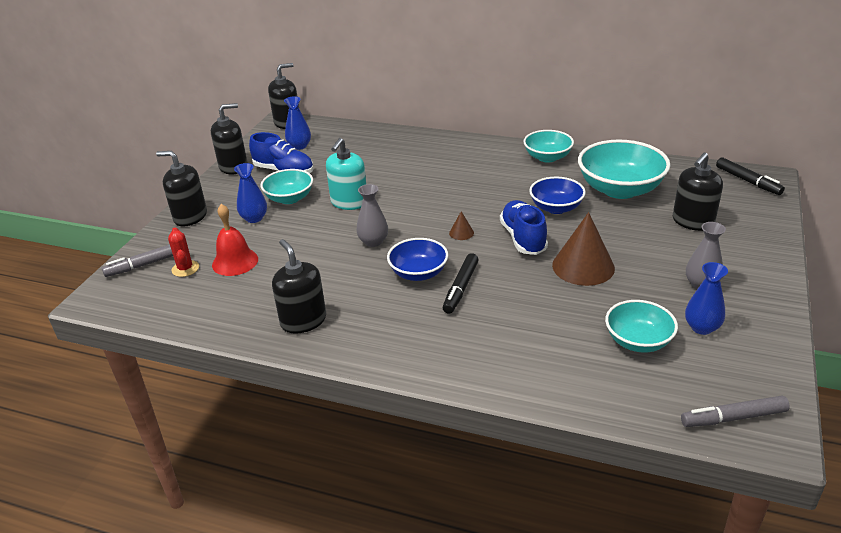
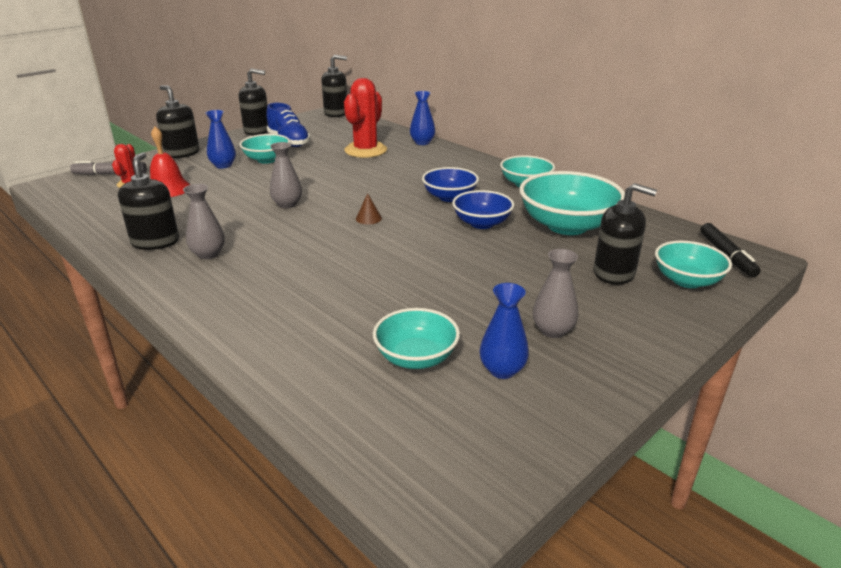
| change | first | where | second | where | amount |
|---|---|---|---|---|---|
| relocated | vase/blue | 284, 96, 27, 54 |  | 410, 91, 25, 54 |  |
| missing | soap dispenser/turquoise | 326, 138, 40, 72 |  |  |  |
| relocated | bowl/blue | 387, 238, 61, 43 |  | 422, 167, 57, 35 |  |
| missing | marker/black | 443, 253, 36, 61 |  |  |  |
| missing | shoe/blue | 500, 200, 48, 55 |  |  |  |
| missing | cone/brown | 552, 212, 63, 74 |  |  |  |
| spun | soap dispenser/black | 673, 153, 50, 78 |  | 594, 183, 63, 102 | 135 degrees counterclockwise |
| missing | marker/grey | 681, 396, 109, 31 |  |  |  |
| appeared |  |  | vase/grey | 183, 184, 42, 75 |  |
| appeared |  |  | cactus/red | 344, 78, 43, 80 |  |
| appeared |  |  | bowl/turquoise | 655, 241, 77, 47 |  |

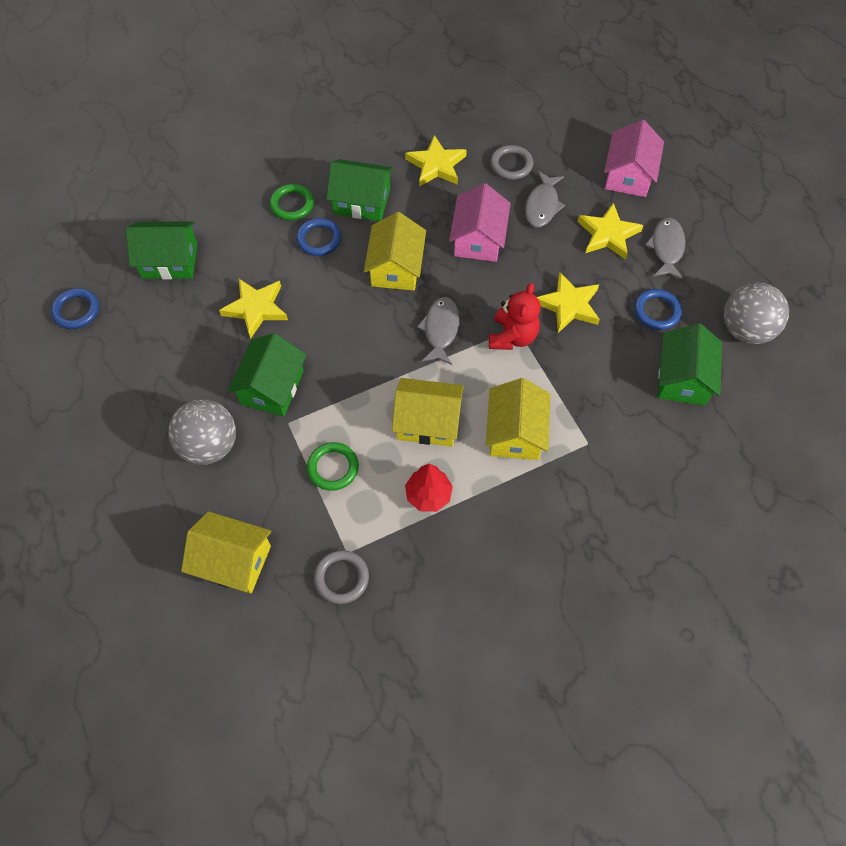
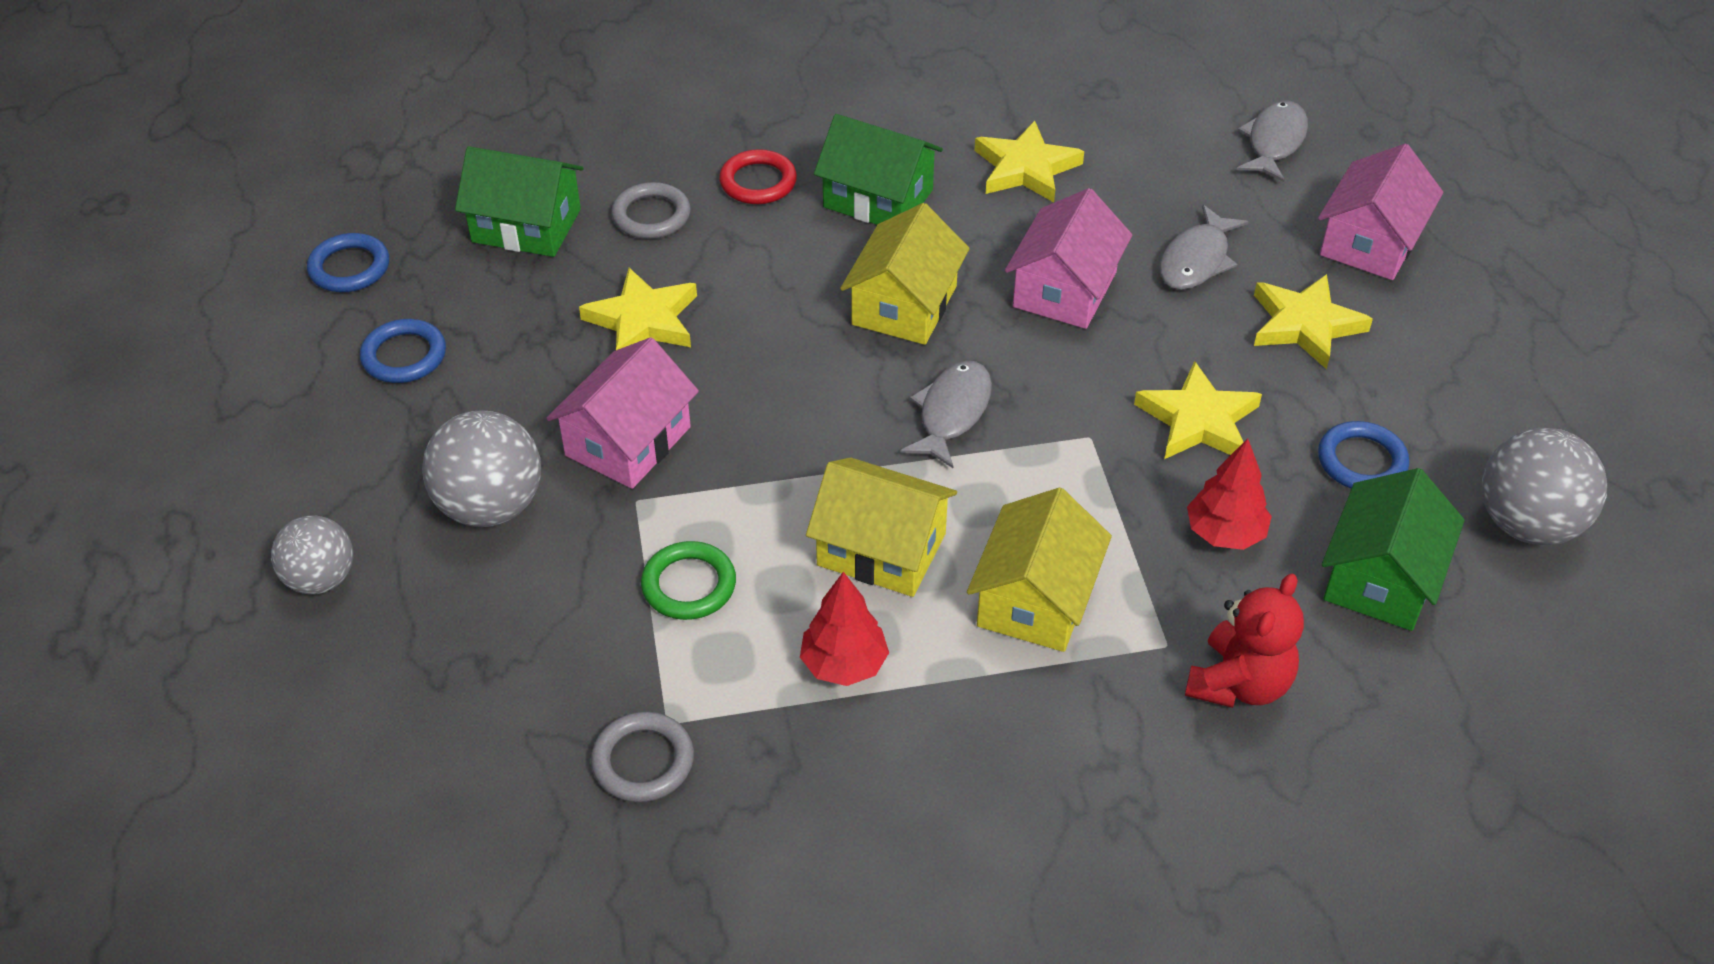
| change | first | where | second | where | amount |
|---|---|---|---|---|---|
| missing | house/yellow | 181, 511, 90, 83 |  |  |  |
| colour | house/green | 228, 333, 78, 84 | house/pink | 546, 337, 153, 152 |  |
| colour | ring/green | 270, 184, 44, 36 | ring/red | 719, 149, 78, 55 |  |
| relocated | ring/blue | 296, 218, 45, 38 |  | 360, 319, 86, 64 |  |
| relocated | teddy bear/red | 489, 283, 51, 67 |  | 1185, 574, 119, 134 |  |
| relocated | ring/grey | 490, 145, 43, 35 |  | 611, 182, 79, 57 |  |
| relocated | fish/grey | 645, 218, 40, 61 |  | 1237, 100, 71, 82 |  |
| appeared |  |  | ball/grey | 271, 515, 82, 79 |  |
| appeared |  |  | tree/red | 1187, 438, 85, 112 |  |

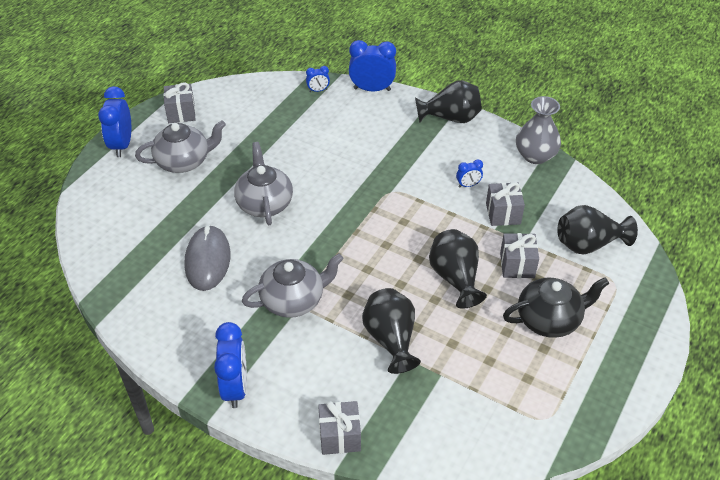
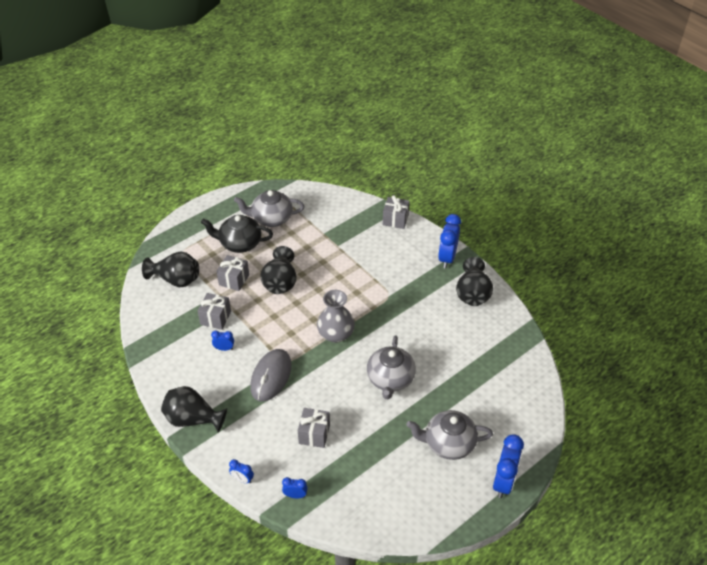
| change | first | where | second | where | amount |
|---|---|---|---|---|---|
| relocated | gift/grey | 163, 82, 32, 41 |  | 298, 408, 32, 40 |  |
| relocated | mouse/grey | 184, 225, 46, 66 |  | 250, 349, 42, 53 |  |
| relocated | teapot/grey | 242, 253, 101, 65 |  | 234, 190, 71, 37 |  |
| size | clock/blue | 349, 40, 47, 51 |  | 229, 459, 25, 25 | x0.50 |
| relocated | vase/black | 362, 288, 59, 86 |  | 456, 257, 37, 49 |  |
| relocated | vase/grey | 516, 96, 45, 68 |  | 317, 290, 38, 53 |  |

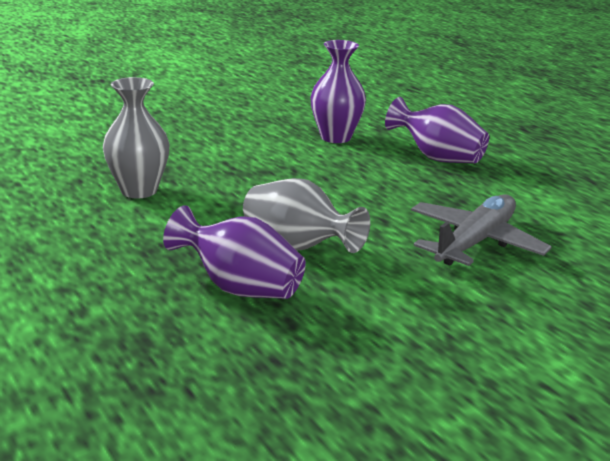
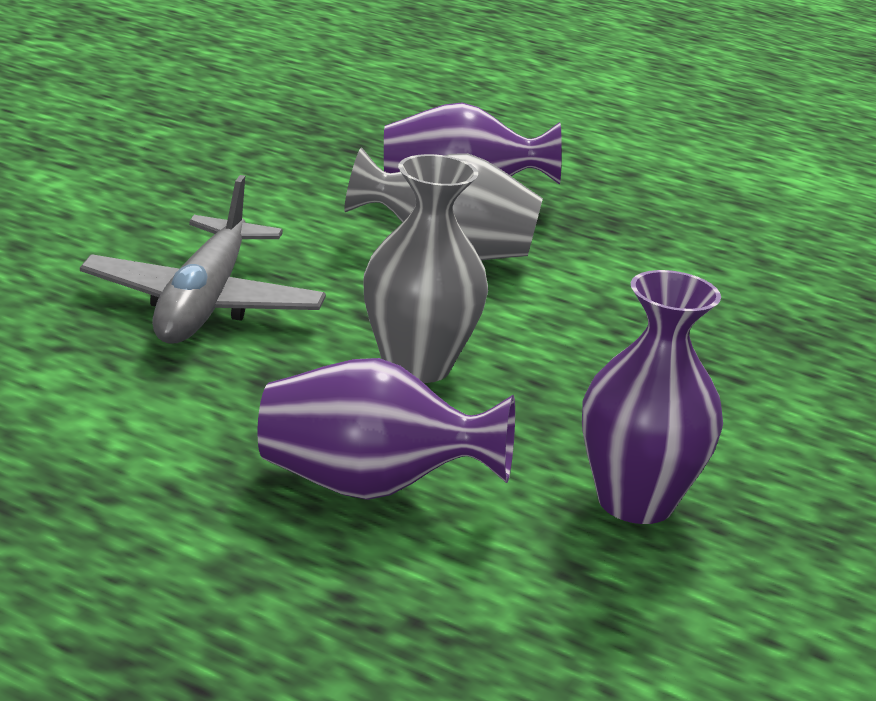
| change | first | where | second | where | amount |
|---|---|---|---|---|---|
| relocated | vase/grey | 103, 77, 67, 122 |  | 363, 154, 125, 229 |  |

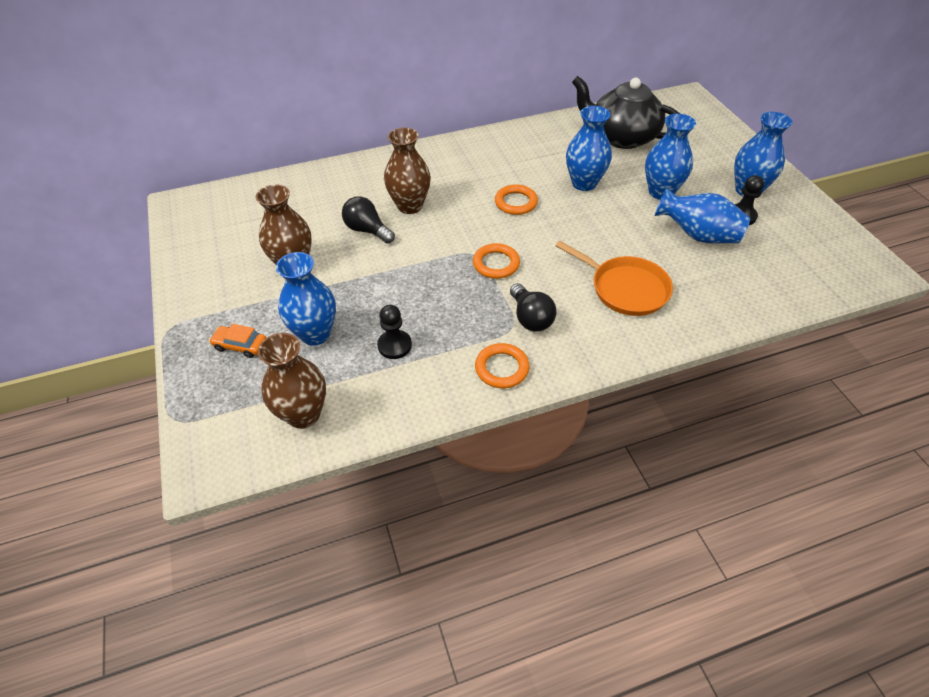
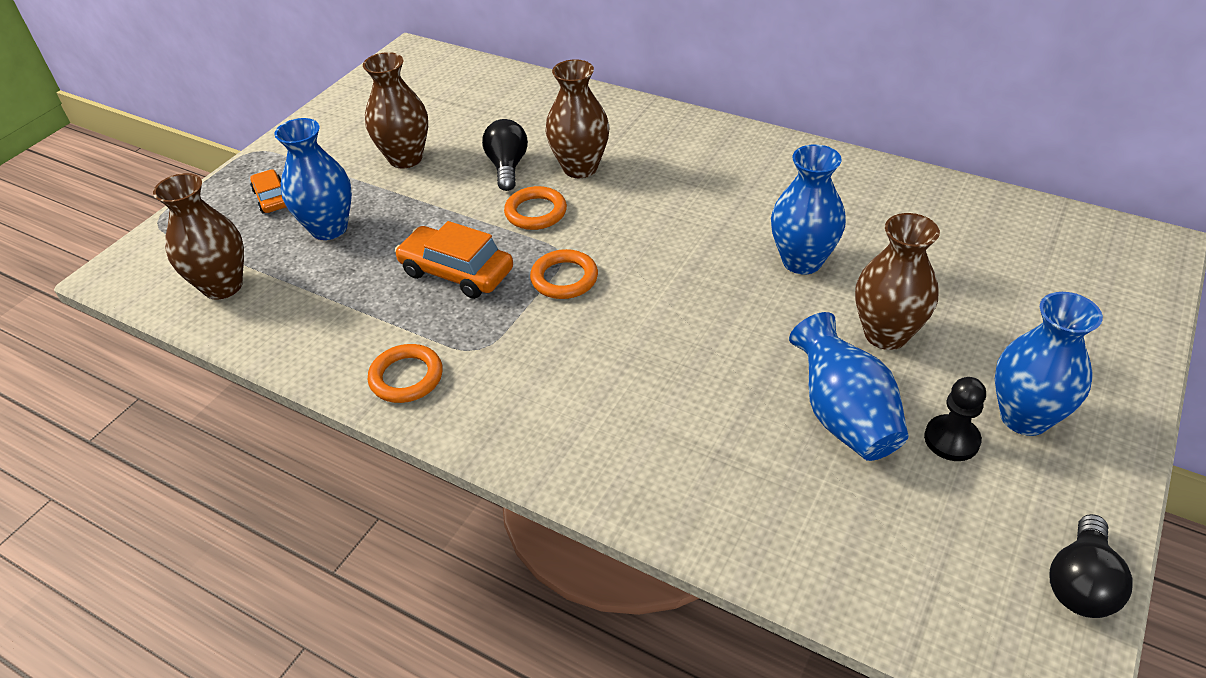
| change | first | where | second | where | amount |
|---|---|---|---|---|---|
| missing | pawn/black | 377, 305, 35, 54 |  |  |  |
| relocated | ring/orange | 495, 184, 43, 31 |  | 504, 186, 63, 44 |  |
| relocated | light bulb/black | 510, 283, 47, 49 |  | 1050, 514, 83, 104 |  |
| missing | pan/orange | 556, 241, 117, 75 |  |  |  |
| missing | teapot/black | 572, 76, 108, 73 |  |  |  |
| colour | vase/blue | 645, 114, 51, 86 | vase/brown | 855, 213, 85, 137 |  |
| appeared |  |  | car/orange | 395, 221, 118, 78 |  |

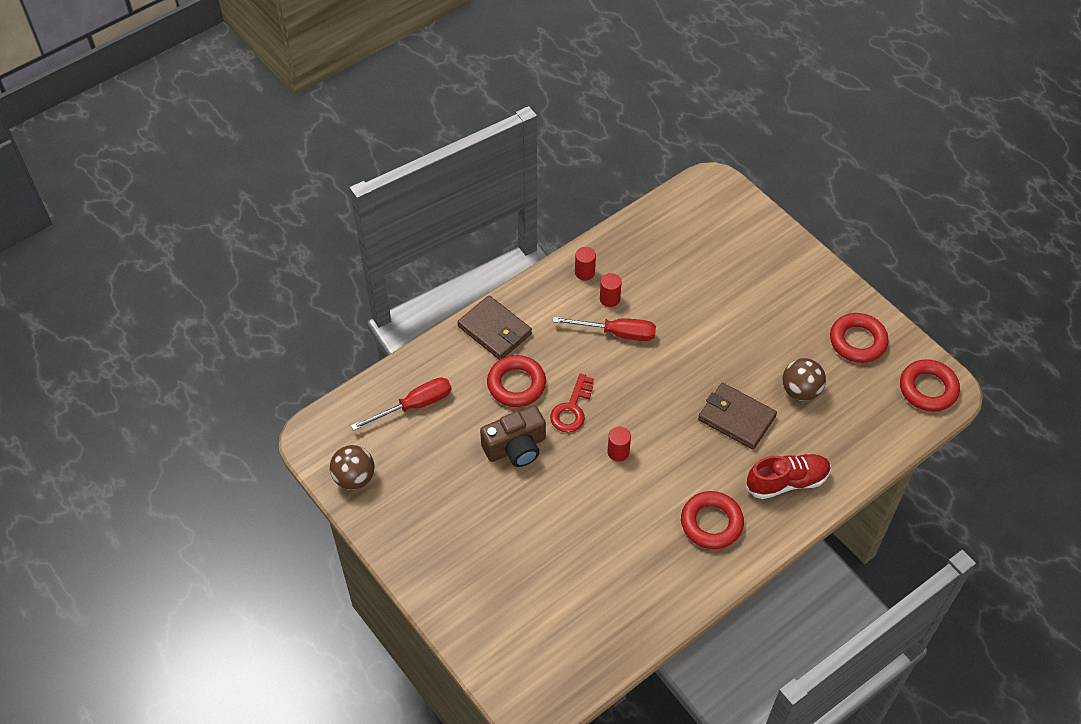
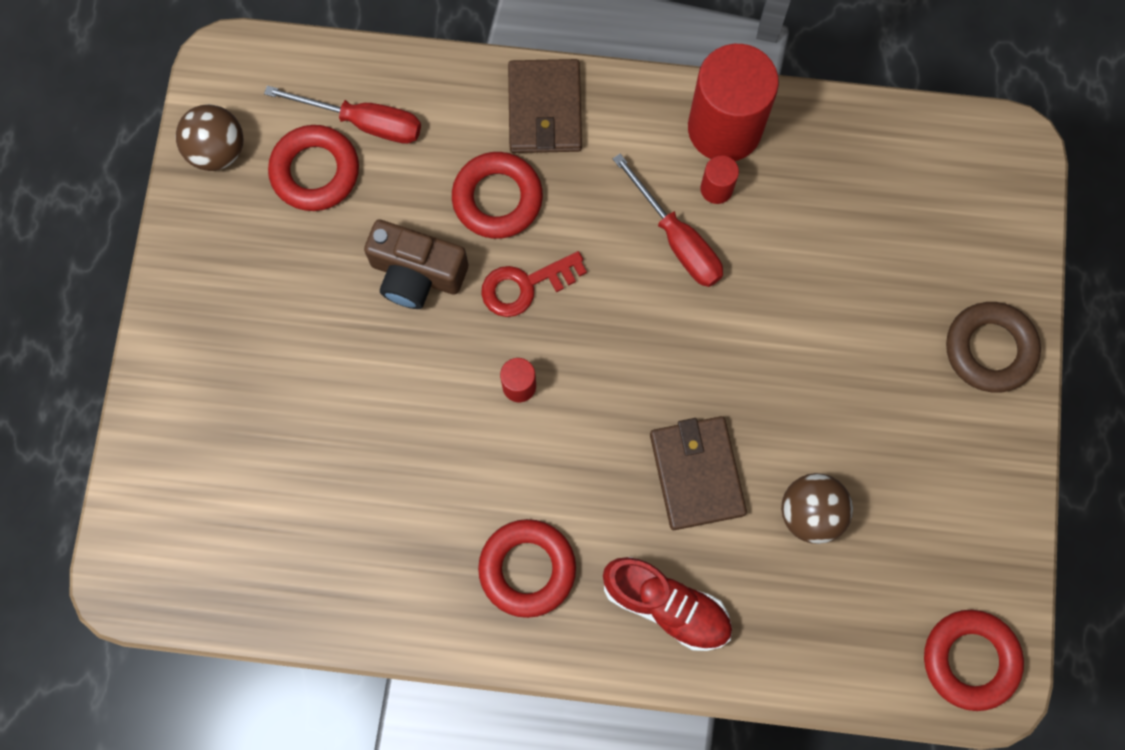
| change | first | where | second | where | amount |
|---|---|---|---|---|---|
| size | cylinder/red | 575, 247, 21, 33 |  | 688, 44, 91, 117 | x2.31 |
| relocated | ring/red | 830, 313, 59, 50 |  | 268, 125, 91, 86 |  |
| appeared |  |  | ring/brown | 946, 302, 95, 90 |  |

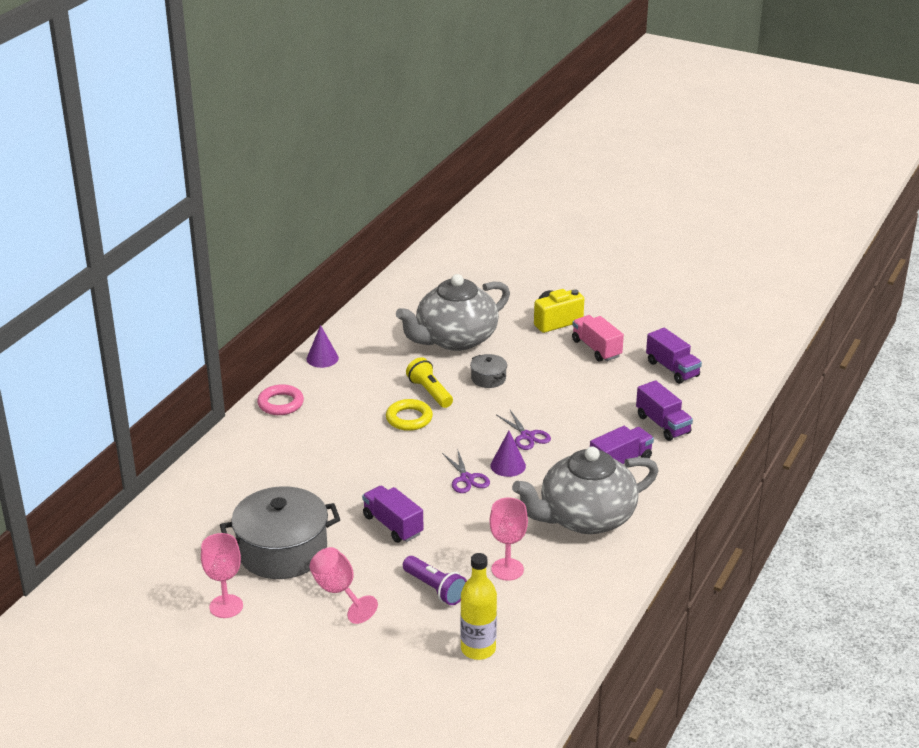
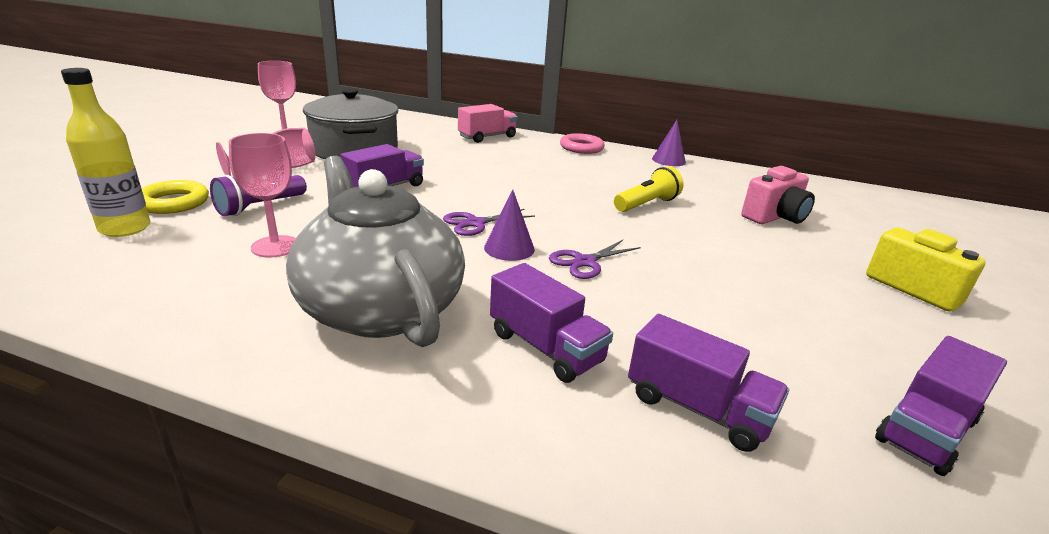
| change | first | where | second | where | amount |
|---|---|---|---|---|---|
| relocated | ring/yellow | 386, 399, 47, 32 |  | 141, 180, 68, 34 |  |
| exchanged | teapot/grey | 396, 274, 114, 77 | camera/pink | 741, 166, 74, 58 |  |
| missing | pot/grey | 470, 354, 37, 34 |  |  |  |
| relocated | truck/pink | 572, 315, 52, 47 |  | 458, 104, 60, 39 |  |
| spun | truck/purple | 636, 380, 57, 61 |  | 628, 314, 161, 138 | 105 degrees counterclockwise |

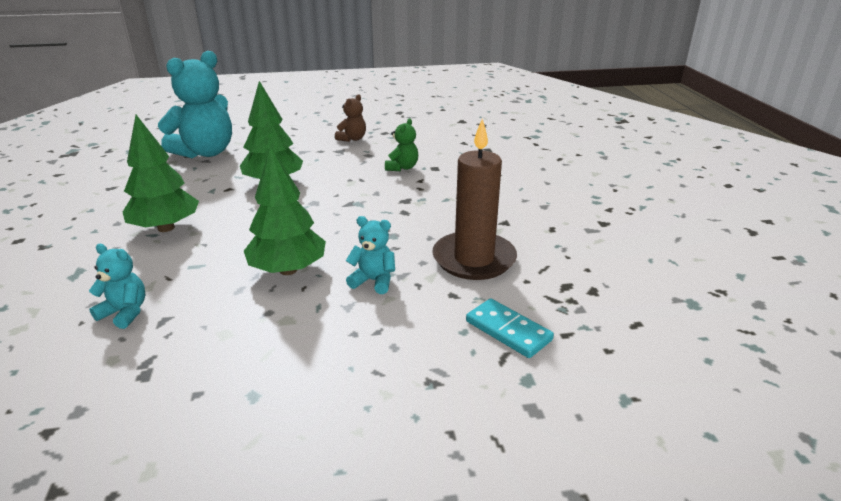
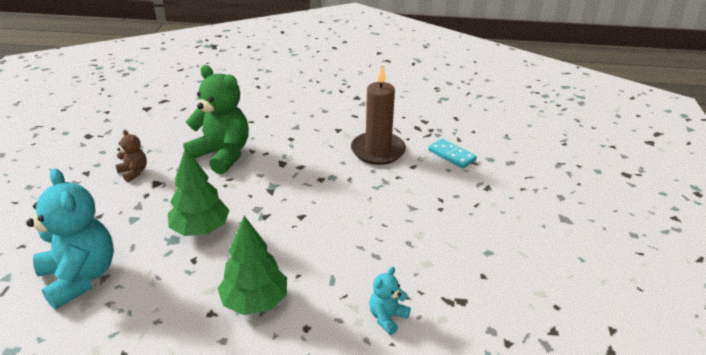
| change | first | where | second | where | amount |
|---|---|---|---|---|---|
| missing | tree/green | 244, 146, 82, 129 |  |  |  |
| missing | teddy bear/turquoise | 346, 216, 49, 78 |  |  |  |
| size | teddy bear/green | 385, 118, 33, 53 |  | 184, 65, 65, 109 | x2.11 |
| spun | domino/turquoise | 466, 299, 88, 59 |  | 428, 138, 49, 31 | 75 degrees clockwise |

